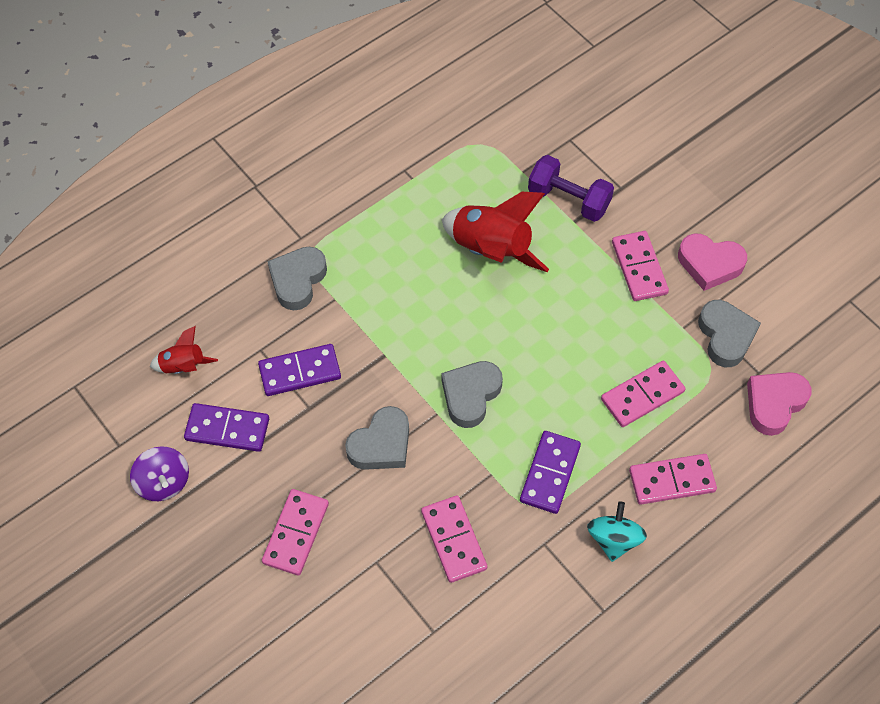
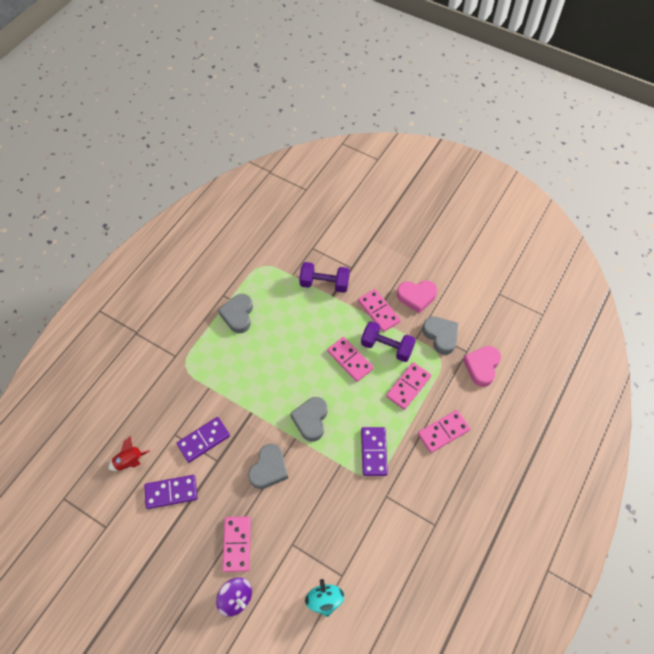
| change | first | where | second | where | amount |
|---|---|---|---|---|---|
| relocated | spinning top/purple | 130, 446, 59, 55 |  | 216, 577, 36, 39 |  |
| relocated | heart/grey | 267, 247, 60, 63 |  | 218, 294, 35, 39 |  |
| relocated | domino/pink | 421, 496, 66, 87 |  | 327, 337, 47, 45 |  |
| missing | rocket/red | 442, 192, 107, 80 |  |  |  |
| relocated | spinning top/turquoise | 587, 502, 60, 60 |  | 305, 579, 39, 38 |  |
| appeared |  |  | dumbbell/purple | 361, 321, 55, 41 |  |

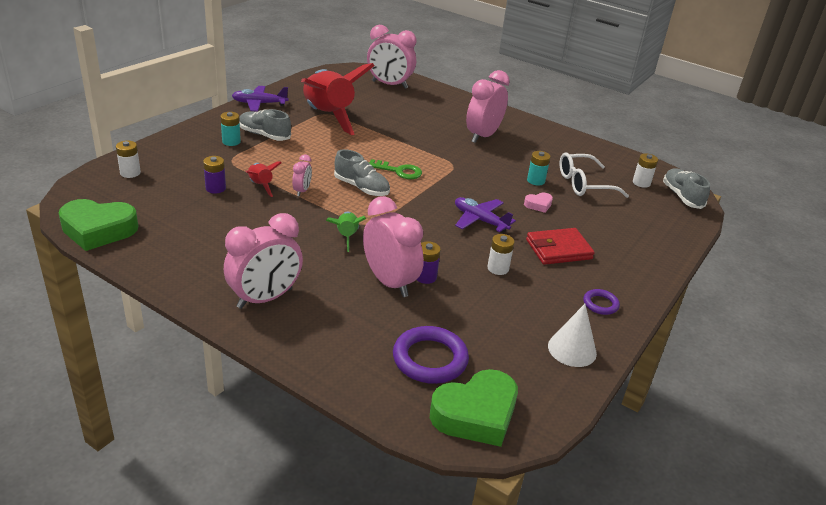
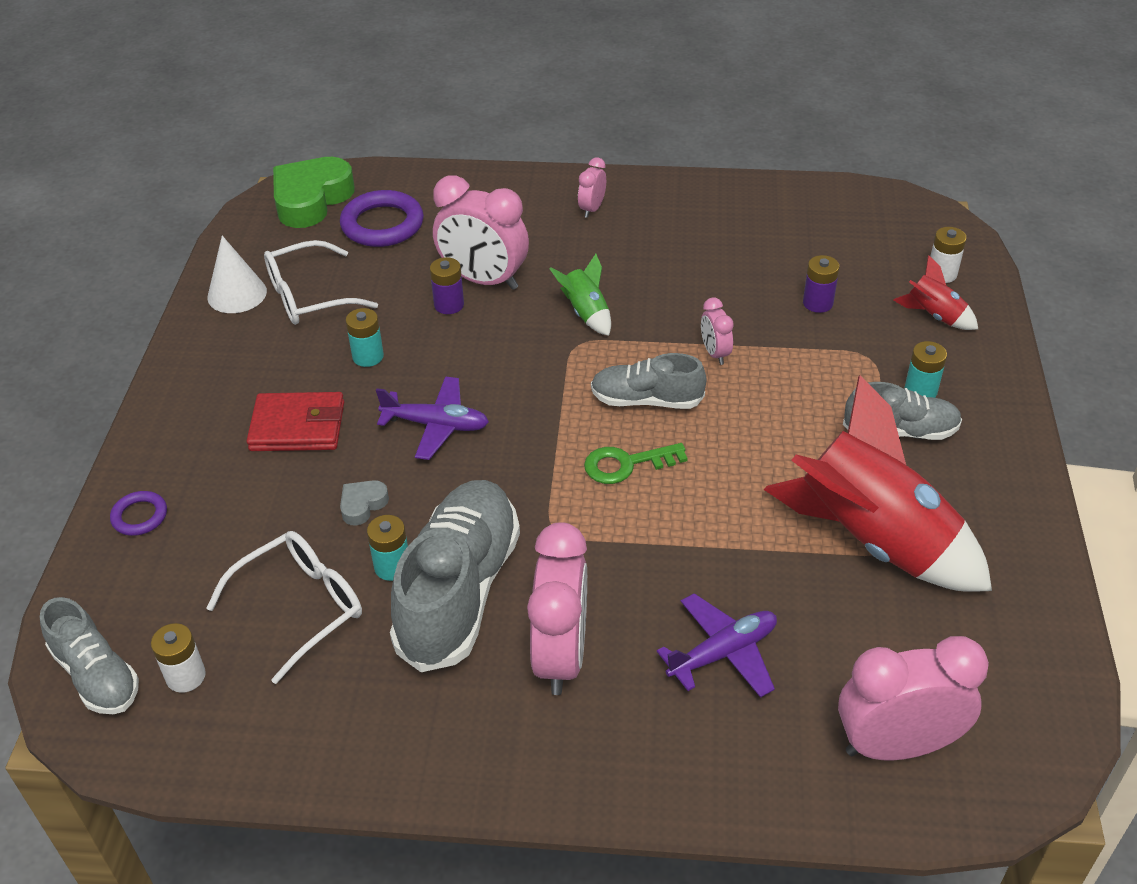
| change | first | where | second | where | amount |
|---|---|---|---|---|---|
| missing | heart/green | 59, 199, 79, 52 |  |  |  |
| size | clock/pink | 224, 213, 79, 96 |  | 578, 157, 28, 61 | x0.48 |
| relocated | plane/purple | 232, 86, 56, 26 |  | 657, 593, 120, 105 |  |
| relocated | rocket/red | 246, 161, 36, 36 |  | 893, 255, 85, 75 |  |
| colour | battery/white | 487, 234, 28, 41 | battery/turquoise | 345, 308, 39, 59 |  |
| colour | heart/pink | 524, 193, 29, 20 | heart/grey | 340, 480, 49, 46 |  |
| spun | wallet/red | 526, 228, 69, 37 |  | 247, 392, 97, 59 | 45 degrees clockwise |
| relocated | ring/purple | 583, 289, 37, 26 |  | 110, 491, 57, 45 |  |
| appeared |  |  | glasses/white | 264, 240, 114, 85 |  |
| appeared |  |  | shoe/grey | 390, 480, 130, 192 |  |

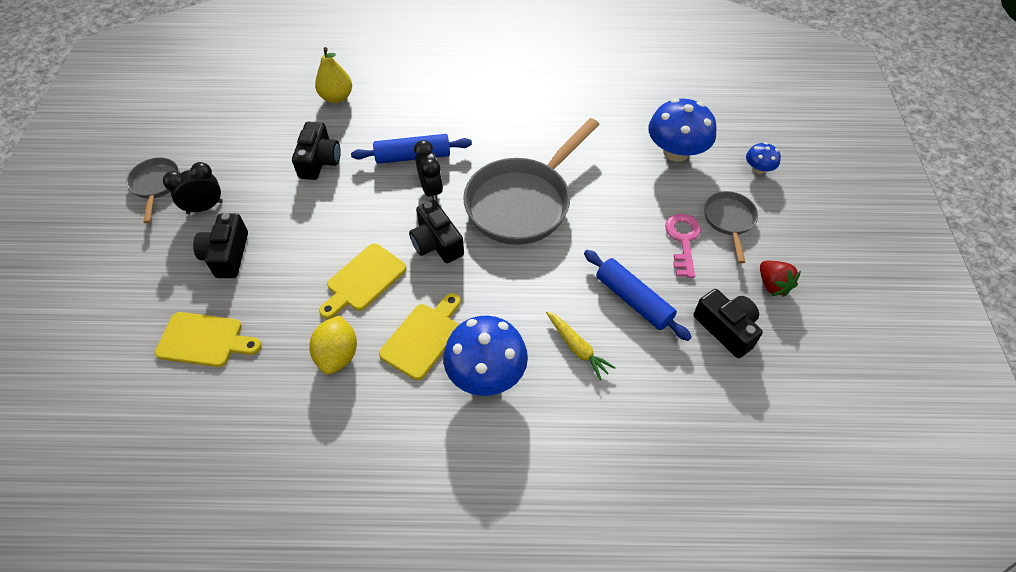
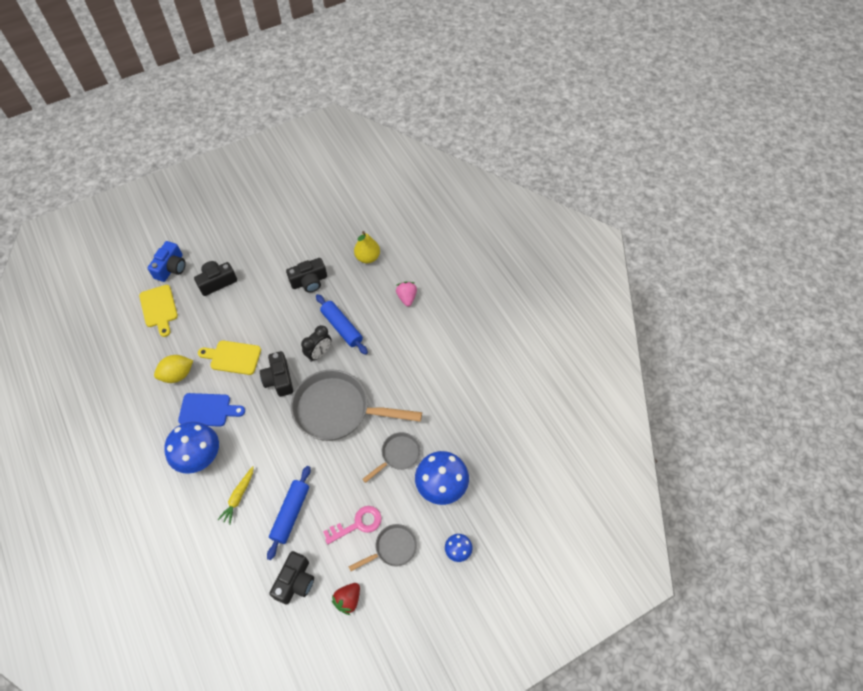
| change | first | where | second | where | amount |
|---|---|---|---|---|---|
| relocated | pan/grey | 126, 158, 54, 65 |  | 362, 432, 59, 51 |  |
| missing | clock/black | 163, 162, 60, 52 |  |  |  |
| colour | cutting board/yellow | 379, 293, 82, 87 | cutting board/blue | 178, 393, 67, 34 |  |
| spun | camera/black | 409, 200, 55, 63 |  | 260, 351, 33, 46 | 45 degrees counterclockwise |
| appeared |  |  | camera/blue | 148, 241, 38, 41 |  |
| appeared |  |  | strawberry/pink | 396, 282, 21, 24 |  |

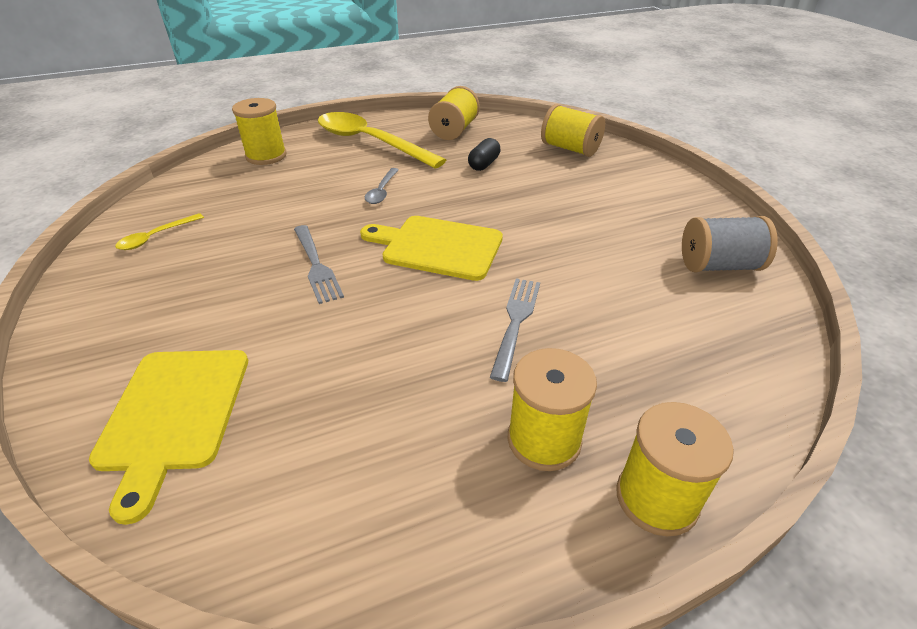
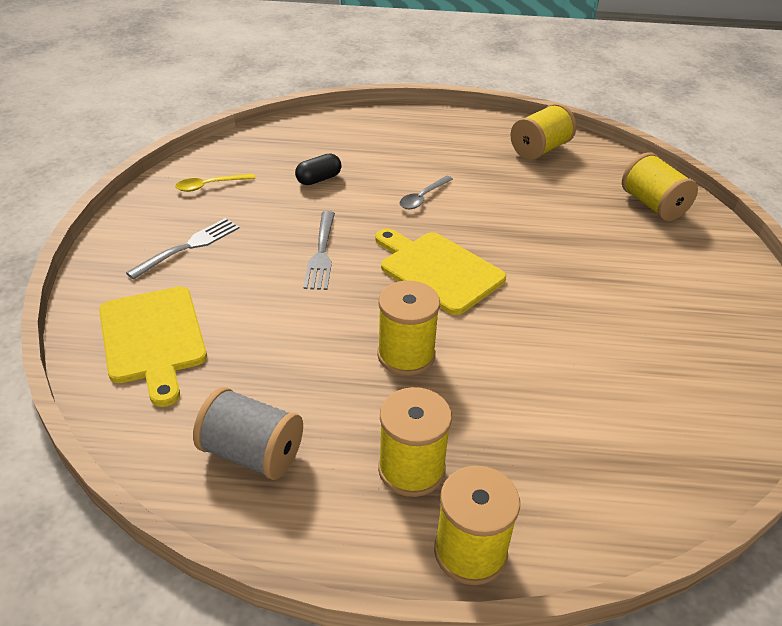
| change | first | where | second | where | amount |
|---|---|---|---|---|---|
| spun | cutting board/yellow | 89, 350, 159, 175 |  | 99, 287, 108, 120 | 45 degrees counterclockwise |
| relocated | spool/yellow | 232, 98, 55, 67 |  | 377, 280, 63, 96 |  |
| missing | spoon/yellow | 318, 112, 128, 57 |  |  |  |
| relocated | capsule/black | 468, 138, 33, 33 |  | 295, 153, 46, 32 |  |
| relocated | fork/grey | 490, 279, 50, 103 |  | 126, 218, 113, 62 |  |
| relocated | spool/grey | 682, 216, 96, 56 |  | 193, 387, 110, 93 |  |

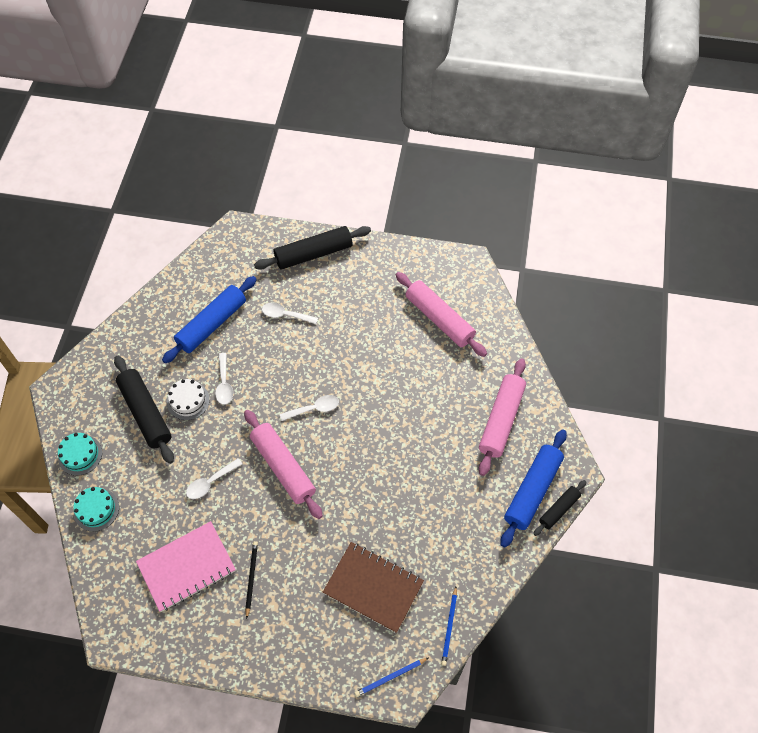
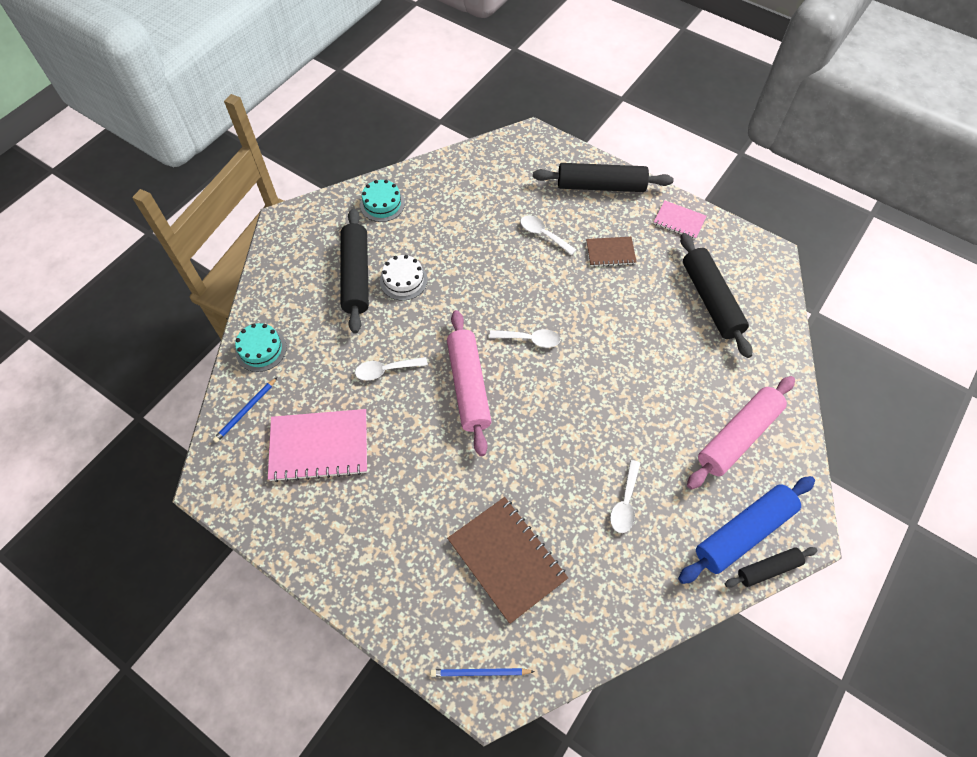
| change | first | where | second | where | amount |
|---|---|---|---|---|---|
| relocated | cake/turquoise | 58, 433, 44, 43 |  | 360, 180, 45, 42 |  |
| missing | rolling pin/blue | 162, 276, 95, 87 |  |  |  |
| relocated | spoon/white | 215, 353, 18, 52 |  | 610, 460, 30, 73 |  |
| missing | pencil/black | 245, 541, 13, 78 |  |  |  |
| colour | rolling pin/pink | 396, 272, 91, 85 | rolling pin/black | 680, 233, 72, 125 |  |
| relocated | pencil/blue | 441, 587, 16, 79 |  | 213, 378, 64, 65 |  |
| appeared |  |  | notebook/brown | 586, 237, 51, 30 |  |
| appeared |  |  | notebook/pink | 653, 200, 54, 39 |  |

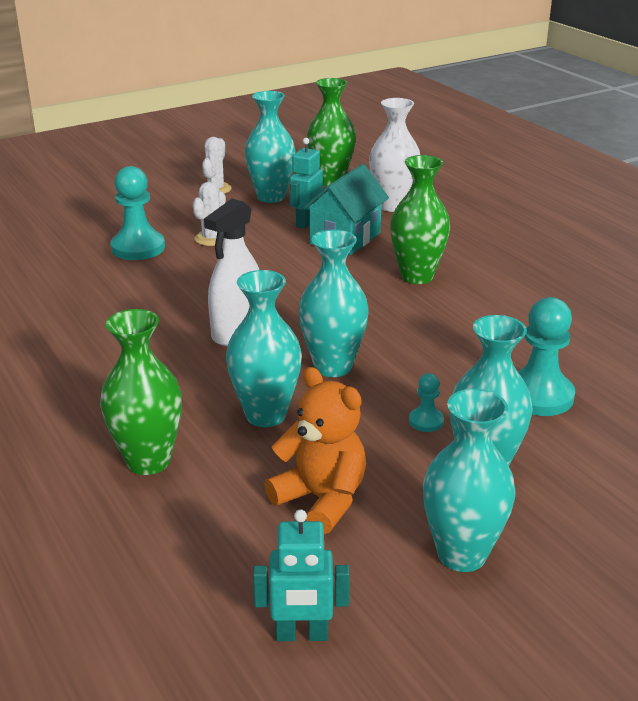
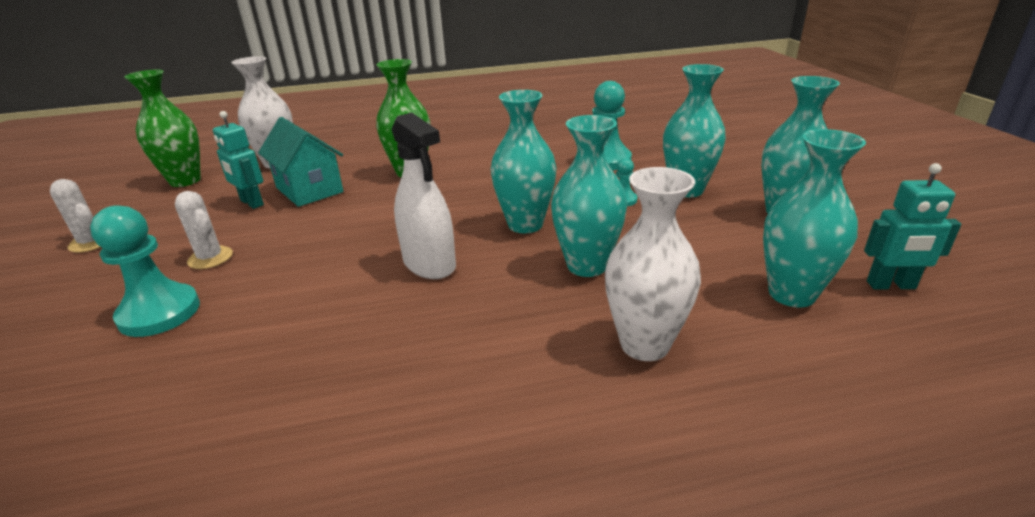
| change | first | where | second | where | amount |
|---|---|---|---|---|---|
| colour | vase/green | 100, 309, 82, 166 | vase/white | 605, 167, 96, 194 |  |
| relocated | vase/turquoise | 245, 91, 51, 112 |  | 763, 129, 103, 179 |  |
| spun | robot/turquoise | 253, 509, 97, 132 |  | 864, 163, 97, 126 | 75 degrees clockwise |
| missing | teddy bear/orange | 264, 367, 102, 167 |  |  |  |

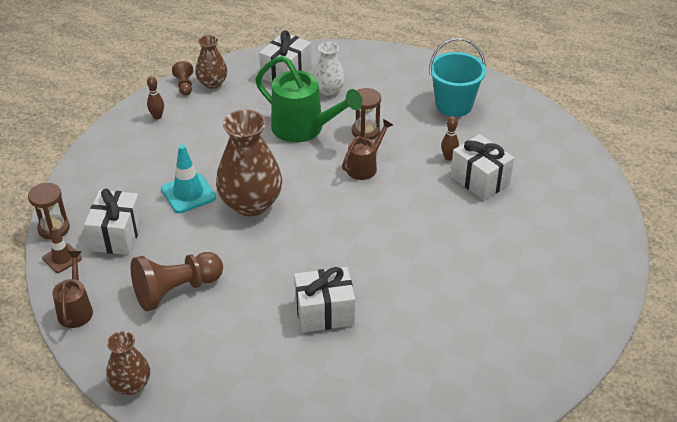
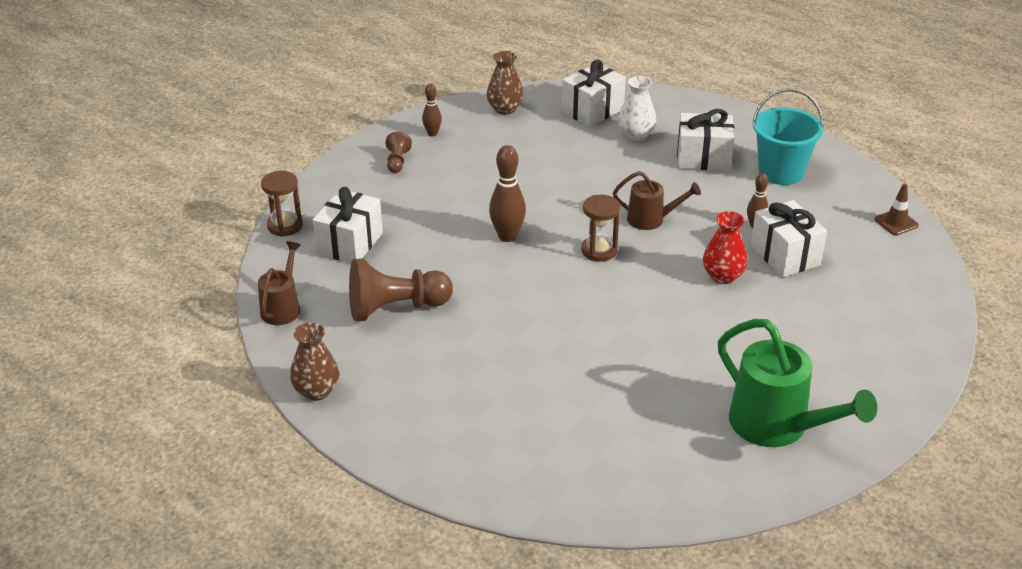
| change | first | where | second | where | amount |
|---|---|---|---|---|---|
| relocated | traffic cone/brown | 42, 227, 40, 46 |  | 875, 184, 44, 51 |  |
| missing | traffic cone/turquoise | 161, 145, 55, 68 |  |  |  |
| relocated | pawn/brown | 172, 61, 21, 34 |  | 385, 132, 27, 41 |  |
| exchanged | vase/brown | 216, 109, 66, 107 | bowling pin/brown | 489, 145, 37, 97 |  |
| relocated | watering can/green | 255, 56, 107, 86 |  | 718, 319, 159, 128 |  |
| relocated | gift/white | 294, 267, 61, 66 |  | 677, 109, 57, 62 |  |
| spun | watering can/brown | 342, 119, 51, 61 |  | 613, 171, 88, 59 | 45 degrees clockwise |
| relocated | hourglass/brown | 352, 88, 29, 52 |  | 581, 195, 39, 67 |  |
| appeared |  |  | vase/red | 703, 211, 44, 73 |  |

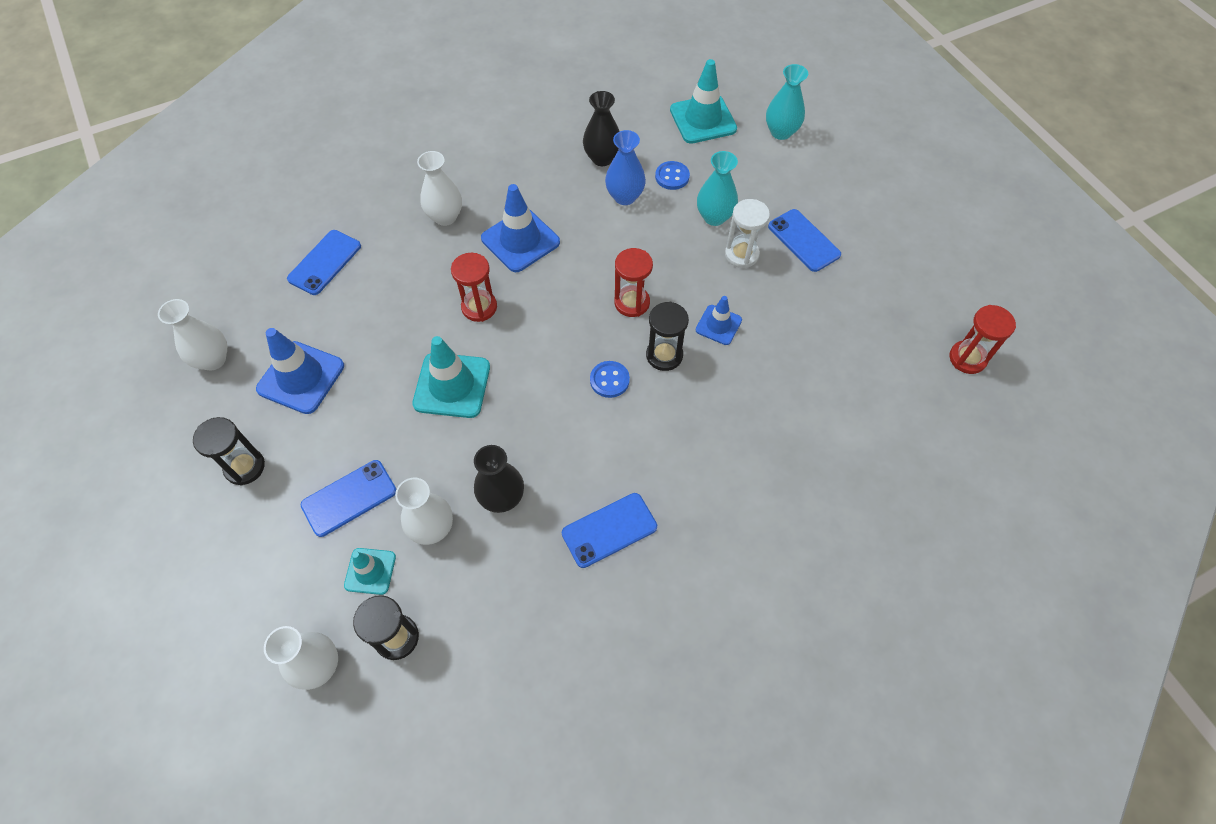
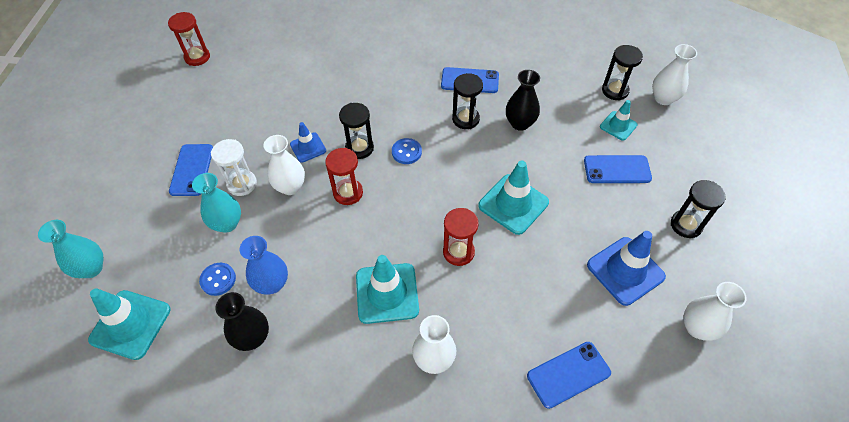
| change | first | where | second | where | amount |
|---|---|---|---|---|---|
| relocated | vase/white | 395, 478, 58, 67 |  | 263, 135, 42, 60 |  |
| colour | traffic cone/blue | 481, 184, 79, 88 | traffic cone/turquoise | 356, 255, 63, 69 |  |
| appeared |  |  | hourglass/black | 452, 73, 31, 56 |  |

